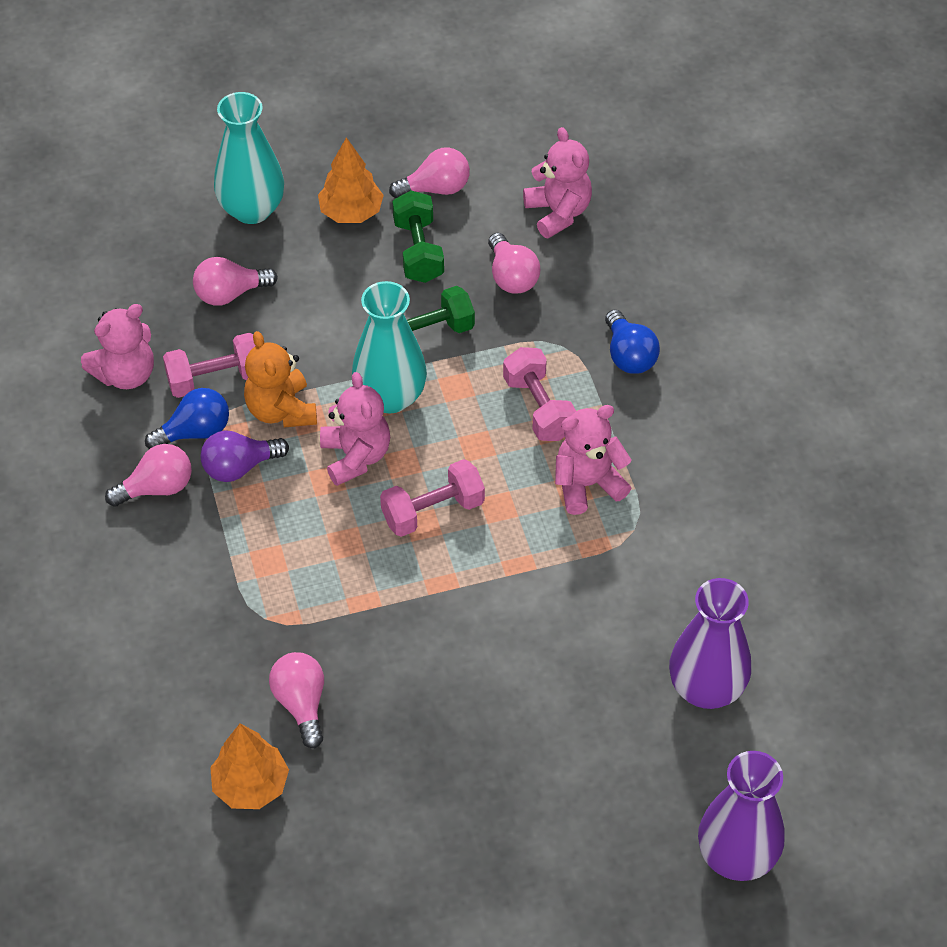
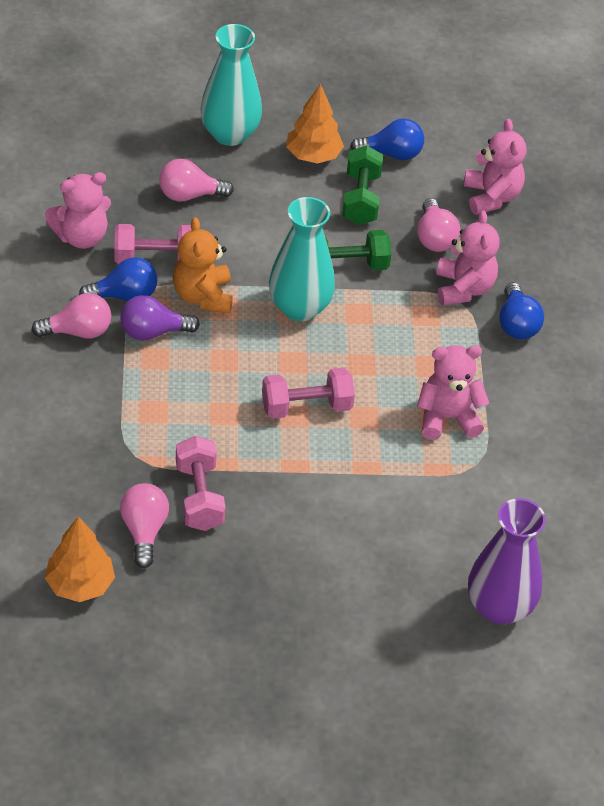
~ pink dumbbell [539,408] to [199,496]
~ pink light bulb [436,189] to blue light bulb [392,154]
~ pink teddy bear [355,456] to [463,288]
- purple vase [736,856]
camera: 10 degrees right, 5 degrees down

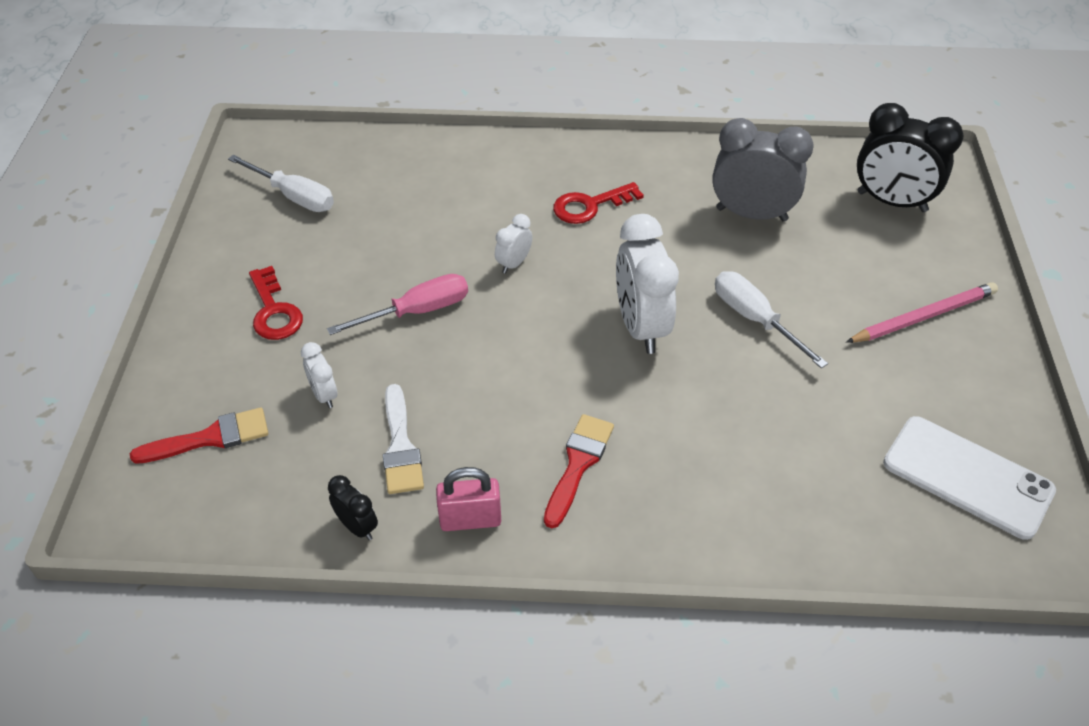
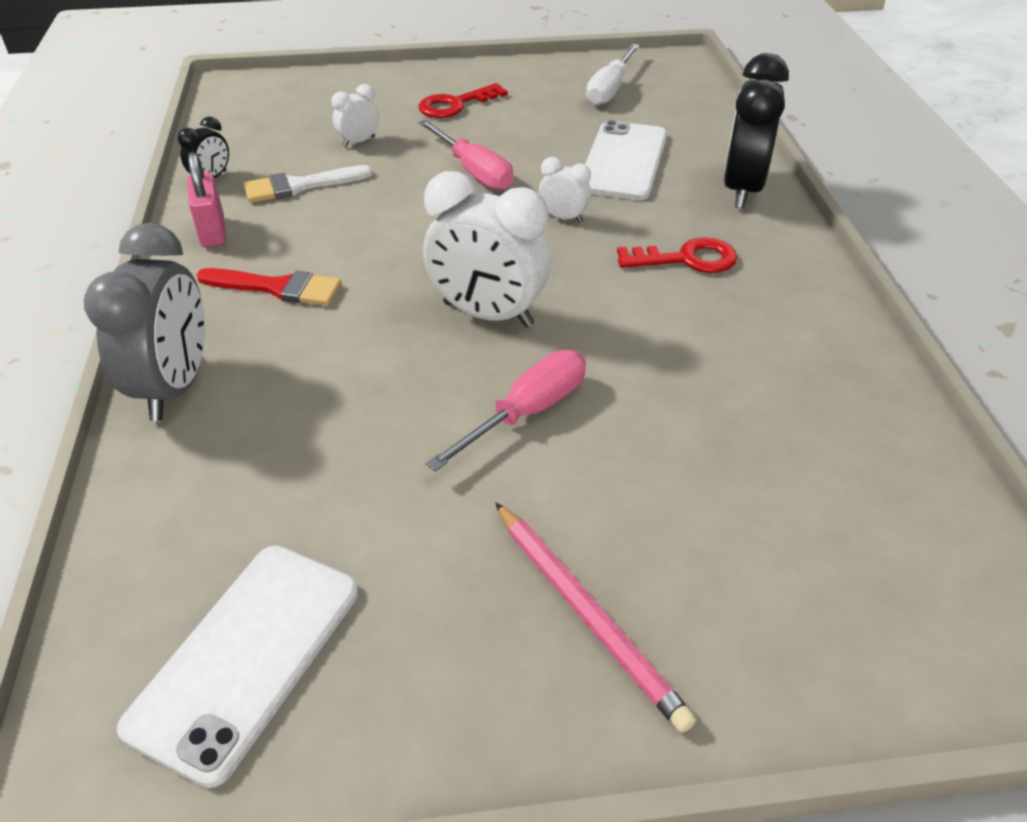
~ grey clock [751,214] to [175,387]
~ white clock [641,327] = [487,315] 135 degrees counterclockwise
~ white screwdriver [754,319] to pink screwdriver [527,412]
+ white phone [623,161]
~ red key [589,206] = [687,259] 120 degrees clockwise
~ black clock [891,202] to [742,190]
- red brush [210,438]
camera: 80 degrees right, 5 degrees down

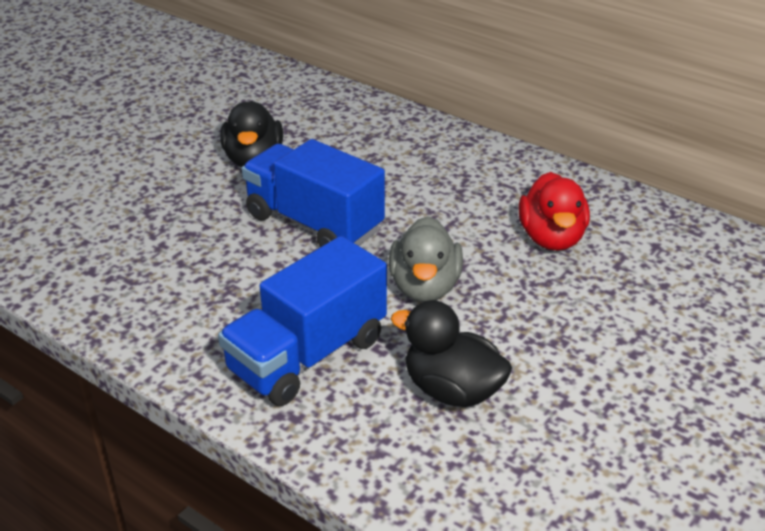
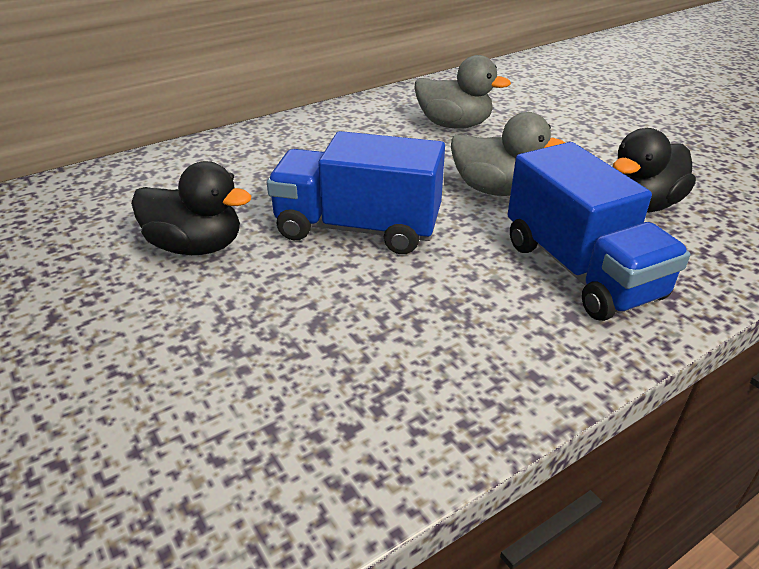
~ blue truck [314,223] = [357,228] 45 degrees clockwise
~ red duck [551,238] to grey duck [454,125]
camera: 70 degrees left, 0 degrees up

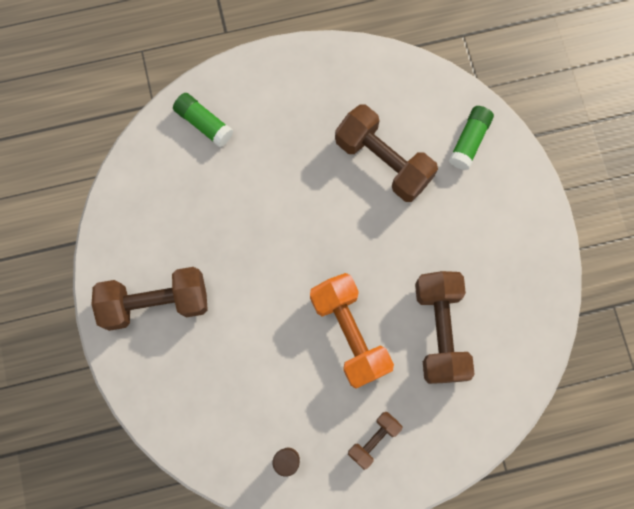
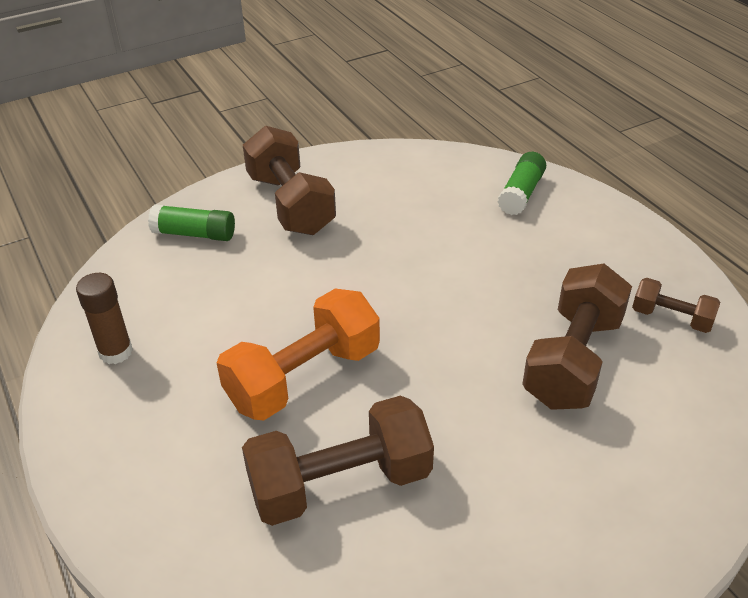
~ green glue stick [469,141] to [194,234]
~ brown dumbbell [373,439] to [671,318]
camera: 75 degrees right, 35 degrees down

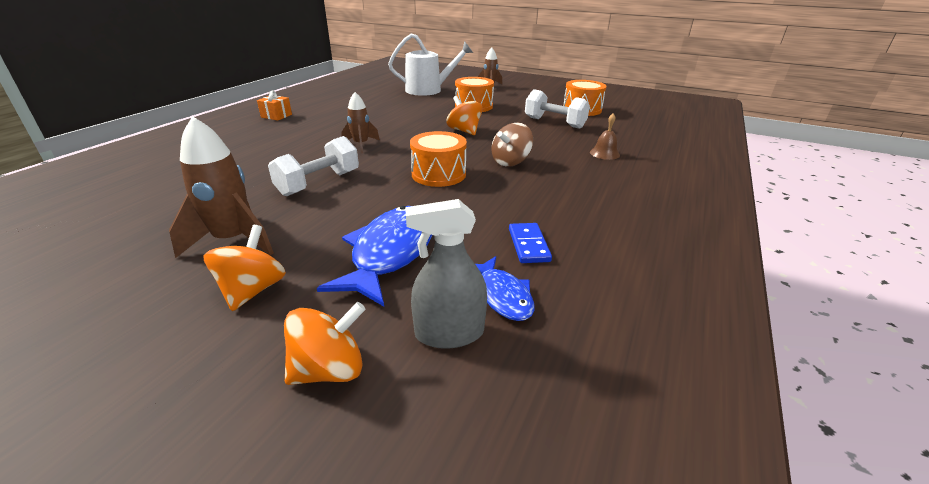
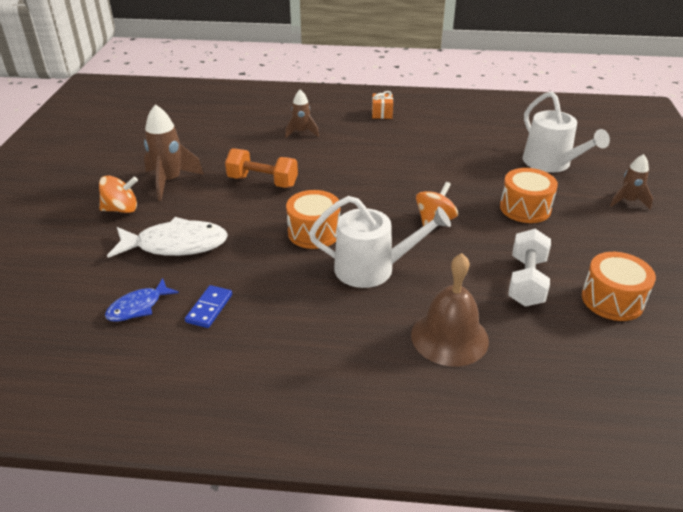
~ blue fish [390,253] to white fish [176,245]
~ blue domino [528,245] = [209,308] 45 degrees counterclockwise
~ white dumbbell [319,183] to orange dumbbell [262,182]
~ brown rocket [361,145] to [301,132]
~ brown spinning top [510,162] to white watering can [372,268]
~ brown bell [604,153] = [449,337] x2.01
- orange spinning top [329,369]
- grey spray bottle [449,333]
camera: 70 degrees right, 5 degrees up

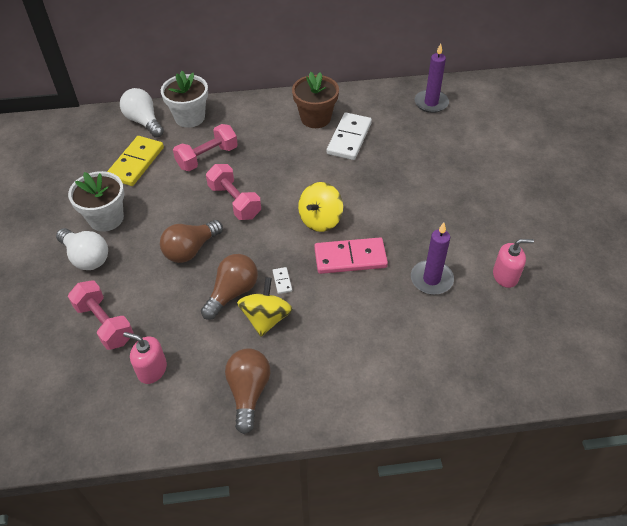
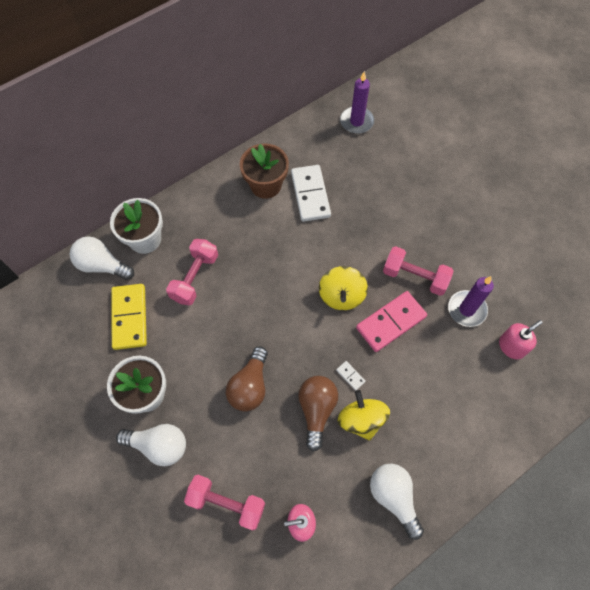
~ brown light bulb [248,392] to white light bulb [394,497]
~ pink dumbbell [234,202] to [415,277]
~ pink soap dispenser [505,276] to [511,346]
camera: 30 degrees left, 15 degrees up

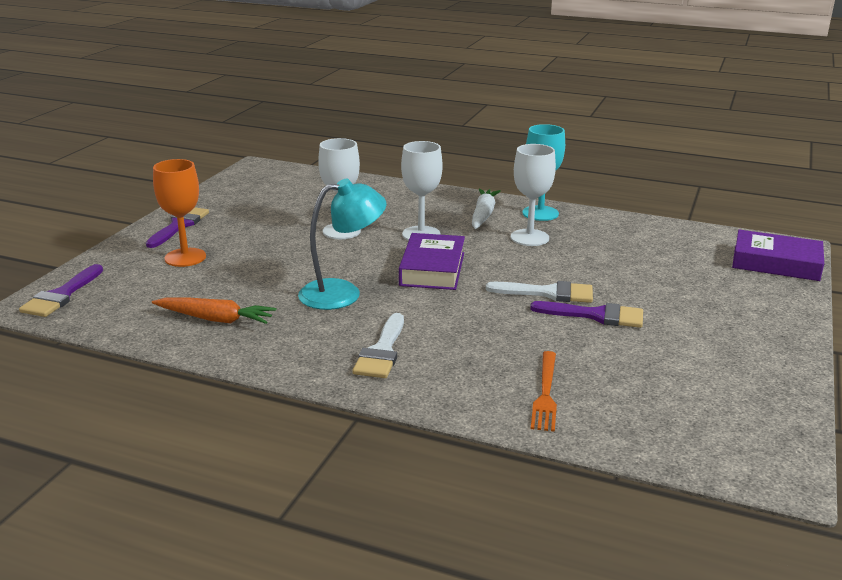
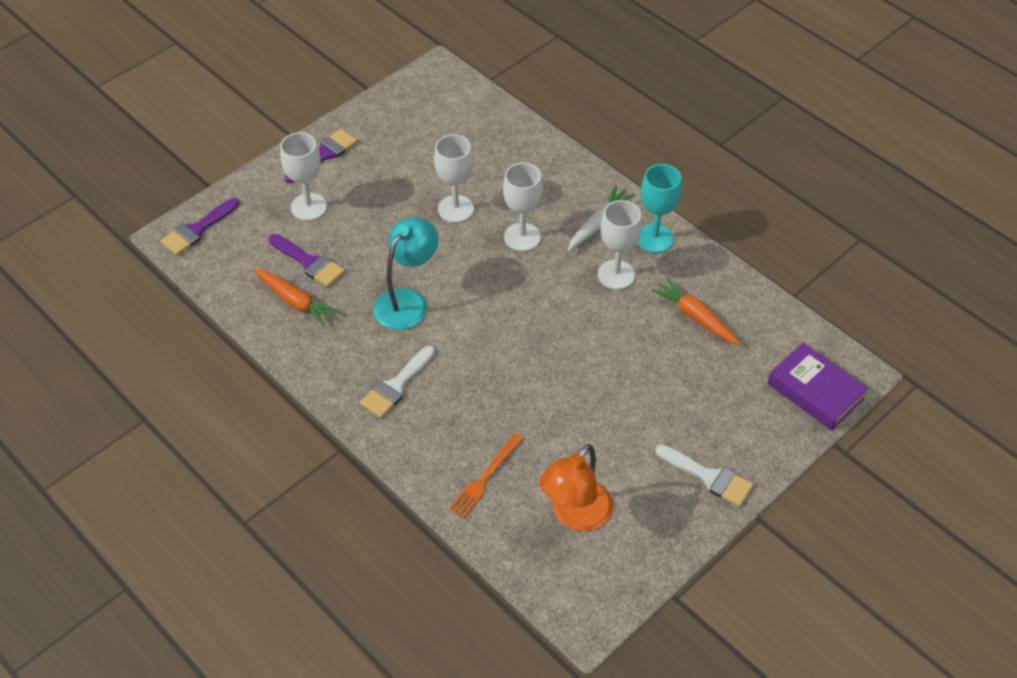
~ purple brush [596,315] to [309,262]
~ orange goblet [185,257] to white goblet [308,207]
~ turquoise lamp [342,293] = [407,301] 60 degrees counterclockwise
+ orange lamp [575,515]
+ orange carrot [695,317]
~ white brush [548,293] to [709,477]
- purple book [432,269]
camera: 25 degrees right, 25 degrees up

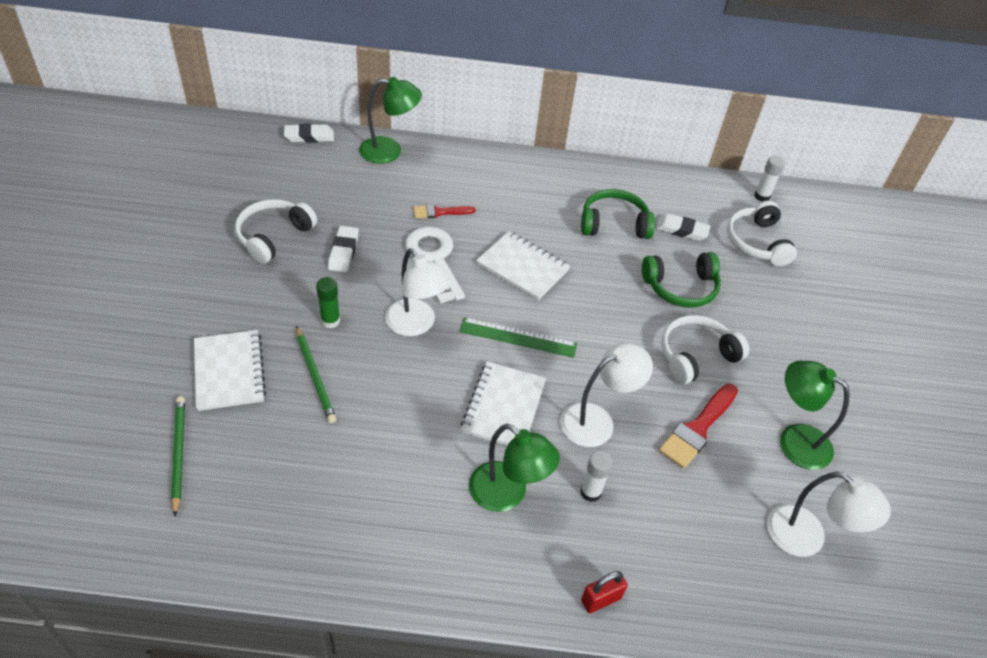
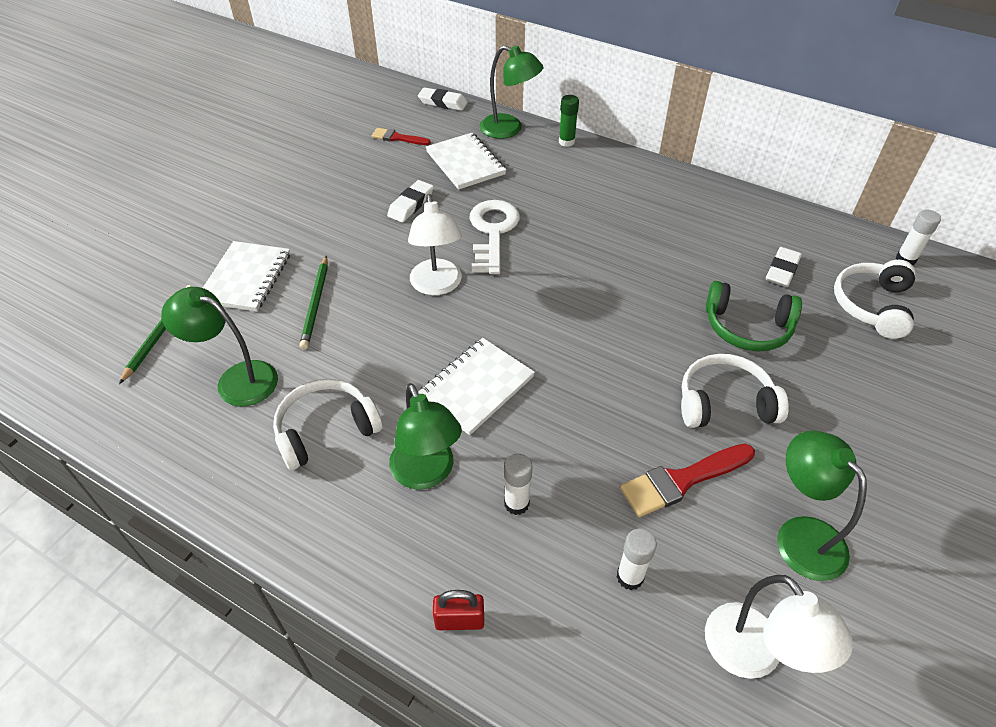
+ green lamp [236,379]
~ white headphones [273,236] to [326,430]
~ red brush [440,212] to [397,138]
~ white notebook [522,267] to [465,163]
~ green glue stick [330,321] to [566,142]
+ white glue stick [630,577]
~ white eraser [681,230] = [782,270] 75 degrees clockwise
- green ruler [518,337]
- white lamp [597,420]
- green headphones [614,224]
camera: 30 degrees right, 0 degrees up

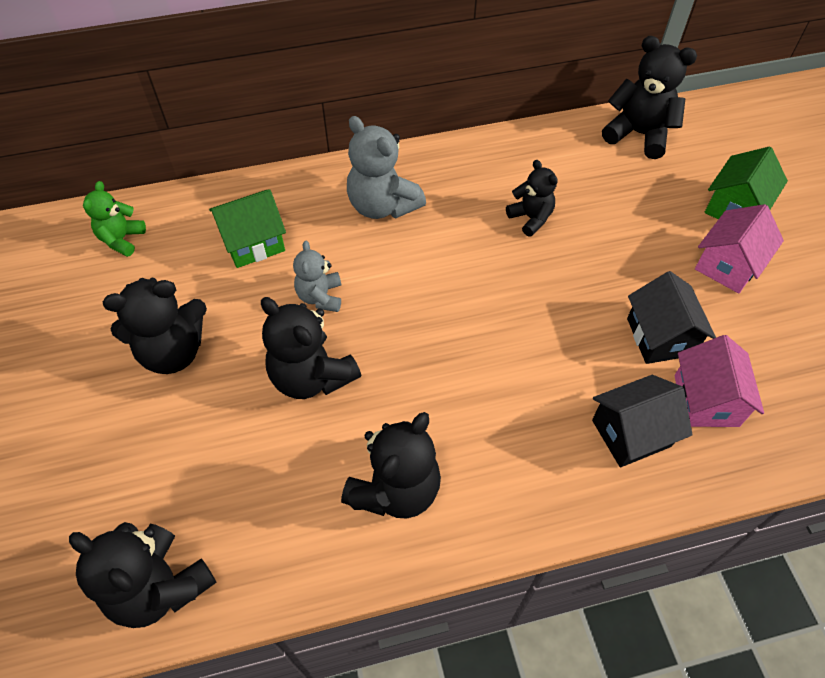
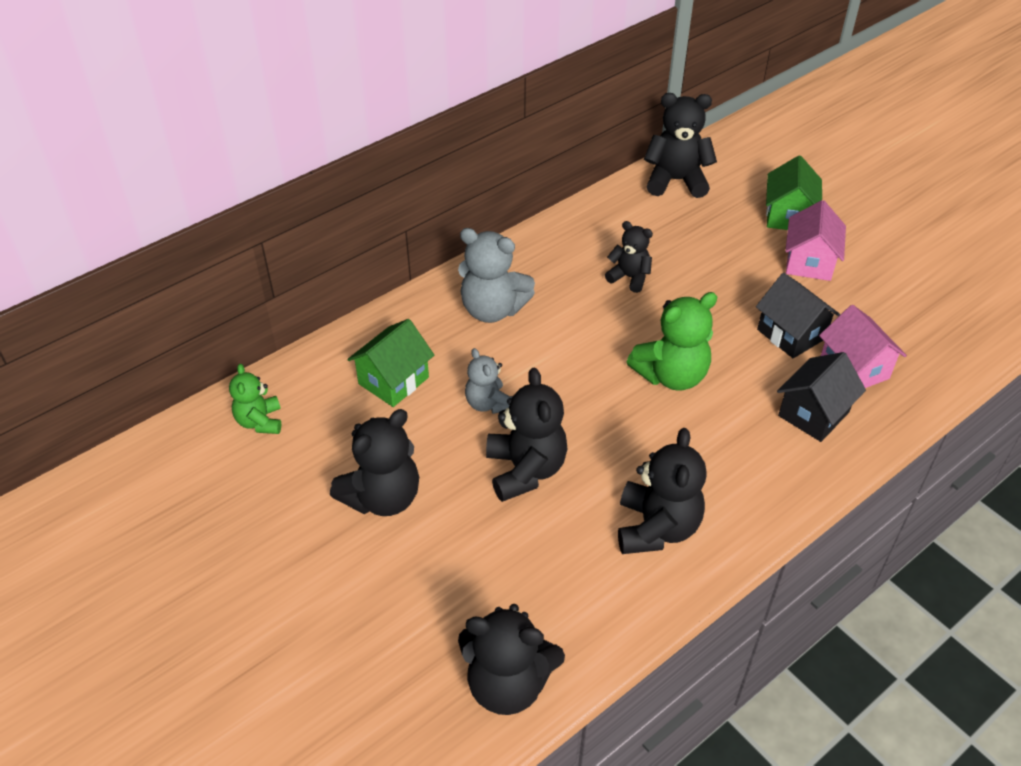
~ black teddy bear [311,376] = [525,470] 120 degrees counterclockwise
+ green teddy bear [671,375]
camera: 25 degrees left, 10 degrees down

